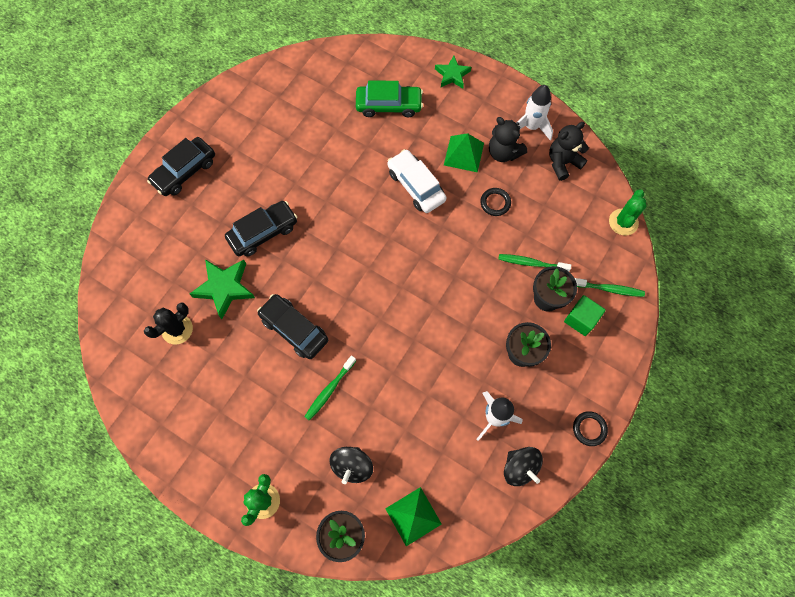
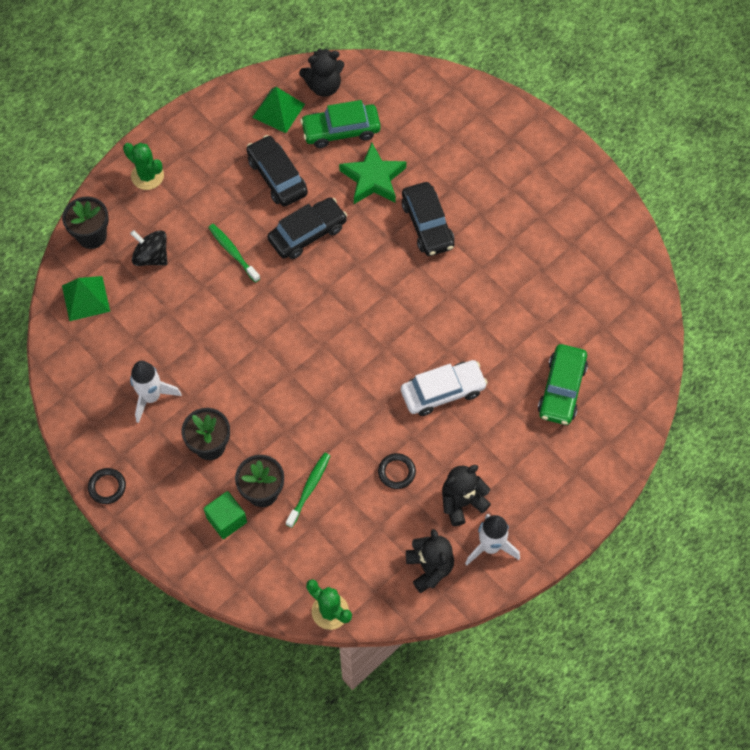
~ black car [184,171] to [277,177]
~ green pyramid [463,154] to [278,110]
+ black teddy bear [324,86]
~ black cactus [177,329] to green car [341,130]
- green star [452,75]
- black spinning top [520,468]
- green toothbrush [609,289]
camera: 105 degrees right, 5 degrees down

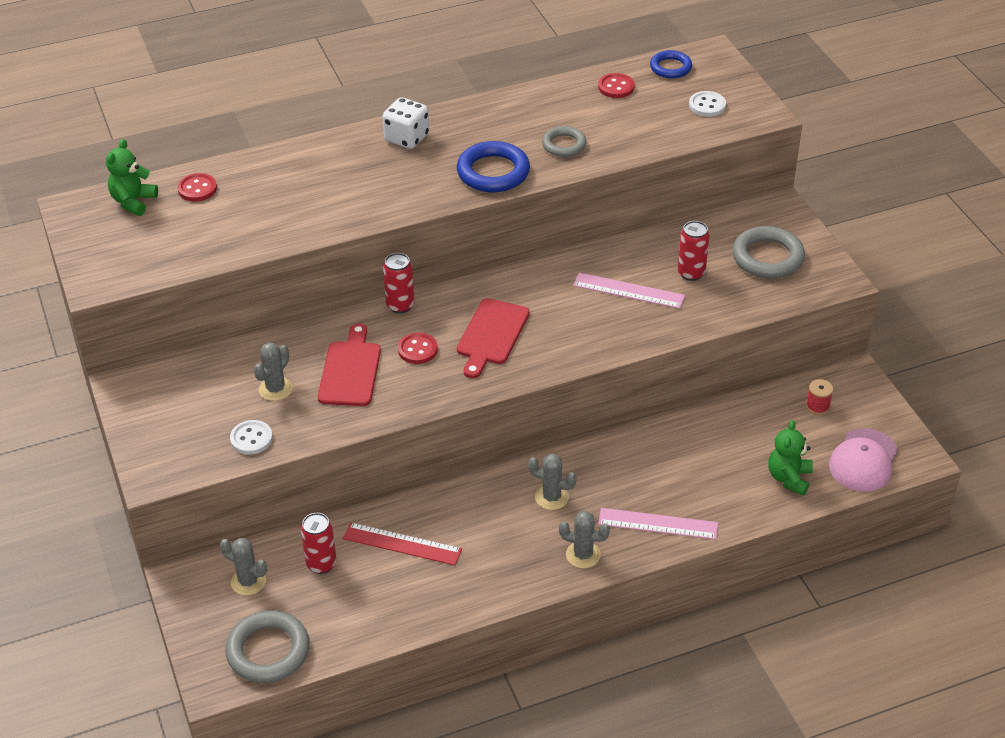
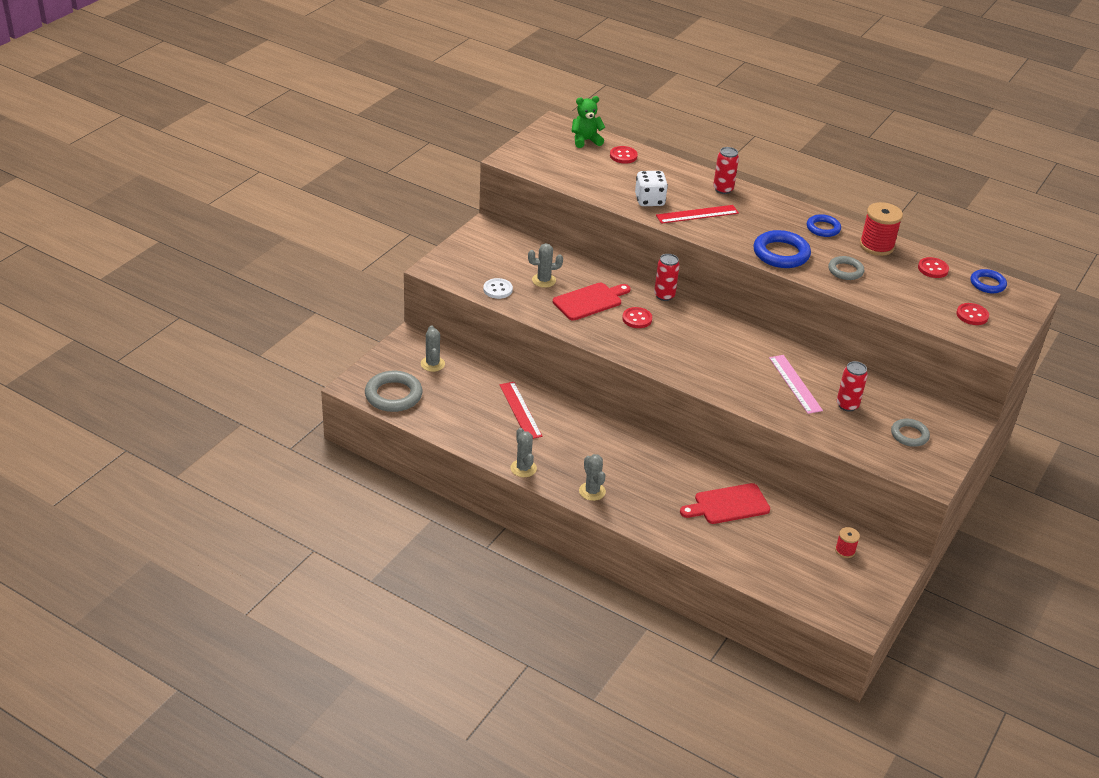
~ grey cactus [551,497] to [523,468]
~ white dice [407,138] to [649,200]
+ red ruler [697,214]
~ red cutting board [491,335] to [728,505]
~ red can [321,564] to [723,189]
+ blue ring [823,228]
+ red spool [876,246]
~ grey ring [767,257] = [909,435] x0.62
~ white button [707,105] to red button [972,315]
- pink ruler [658,524]
- green teddy bear [789,478]
- pink cap [863,460]
camera: 50 degrees right, 5 degrees down

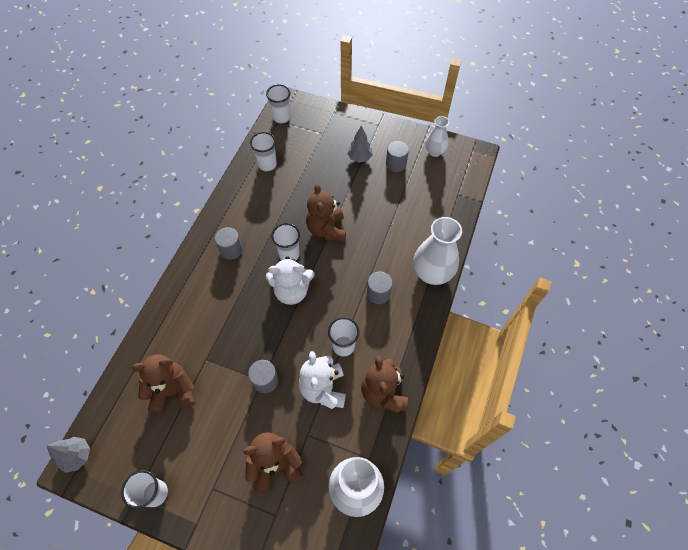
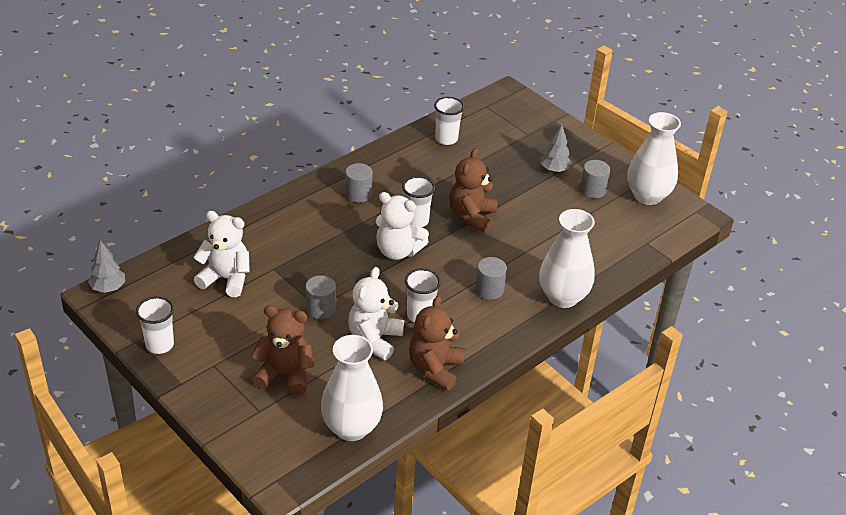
~ brown teddy bear [173,391] to white teddy bear [226,279]
~ white vase [434,152] = [647,196] x1.70
- white cup [281,117]
camera: 25 degrees right, 20 degrees down

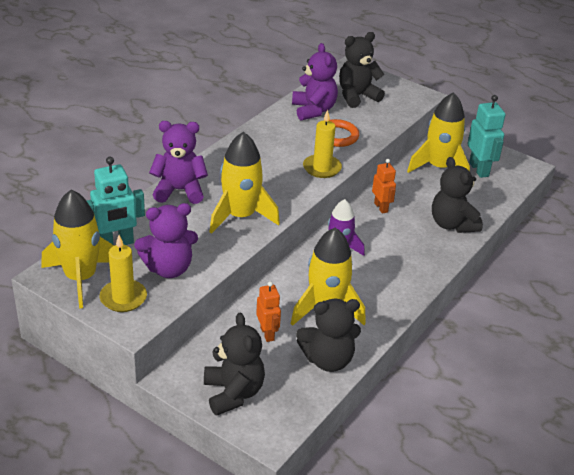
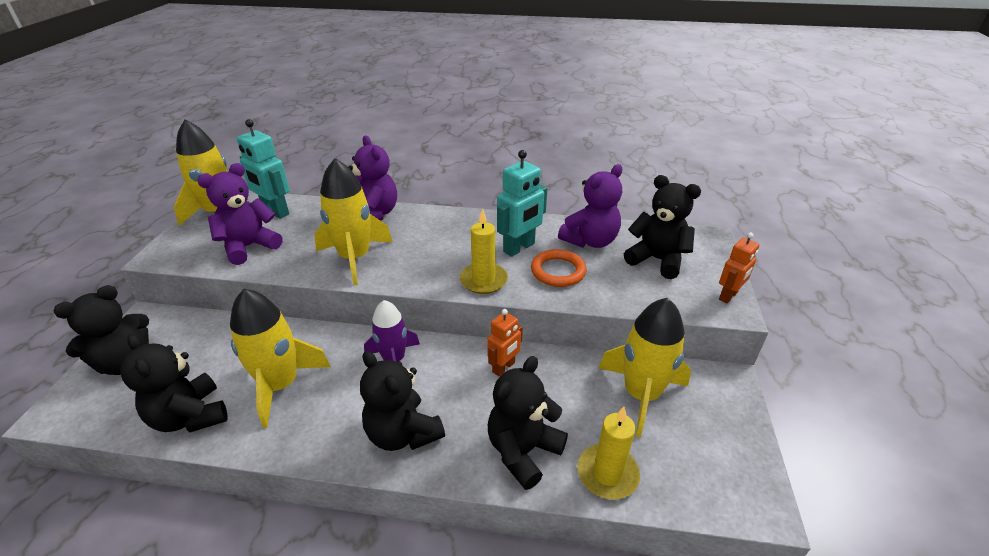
~ purple teddy bear [168,268] = [249,247] 90 degrees clockwise
+ black teddy bear [403,433]
~ turquoise robot [479,169] to [519,248]
~ yellow candle [123,298] to [607,473]
~ orange robot [267,334] to [728,296]
camera: 65 degrees right, 0 degrees up

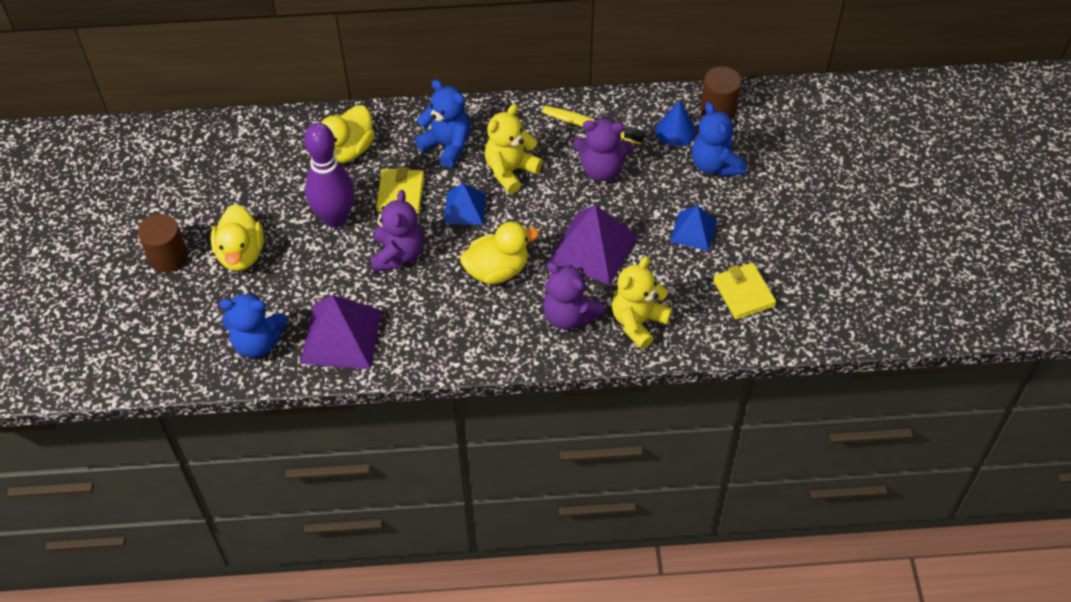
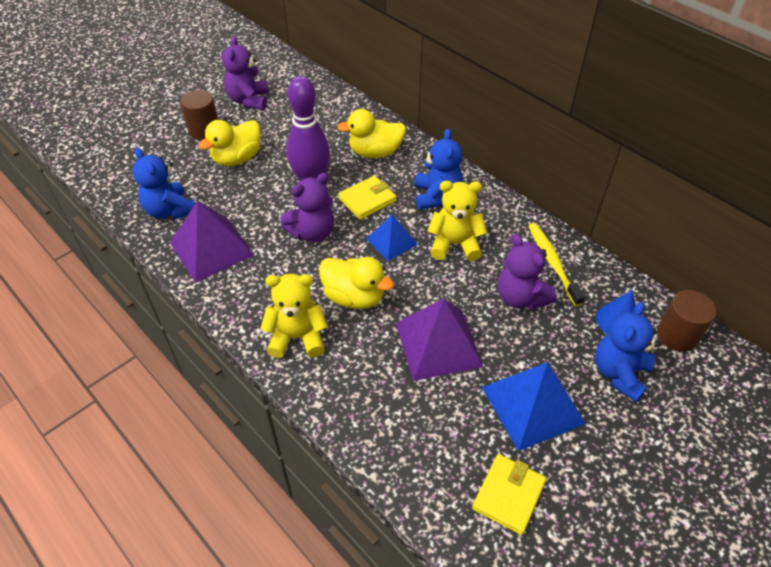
~ purple teddy bear [569,316] to [249,100]
~ yellow teddy bear [638,322] to [297,337]
~ blue pyramid [693,231] = [533,405] x1.69
camera: 50 degrees right, 5 degrees down

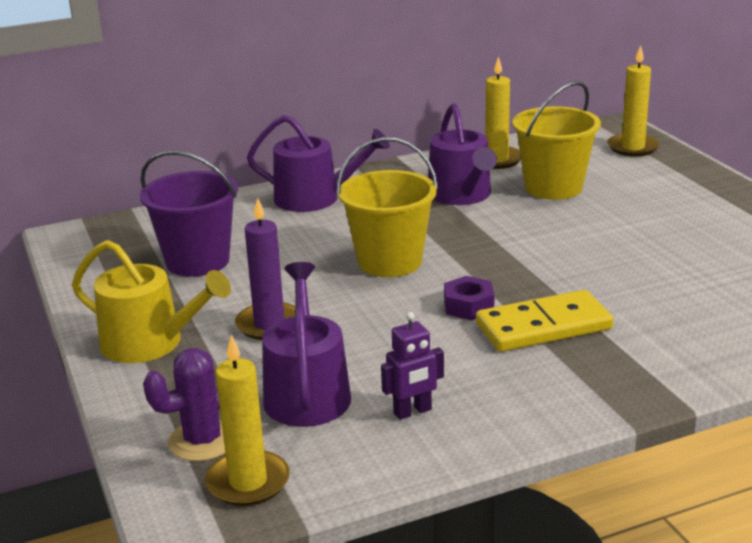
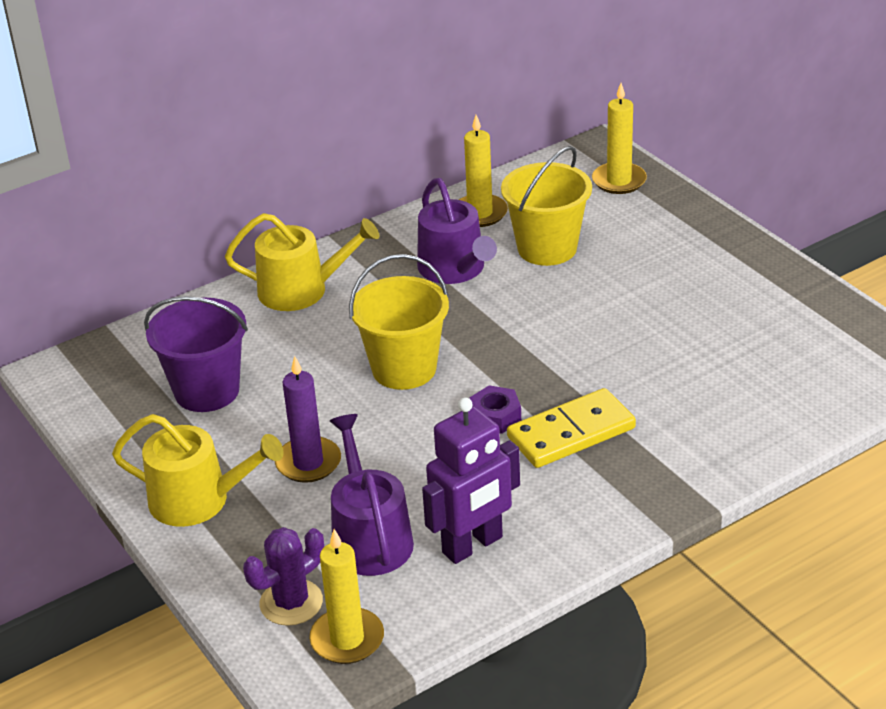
~ purple watering can [315,198] to yellow watering can [302,290]
~ purple robot [412,412] = [473,545] x1.81
camera: 10 degrees left, 10 degrees up

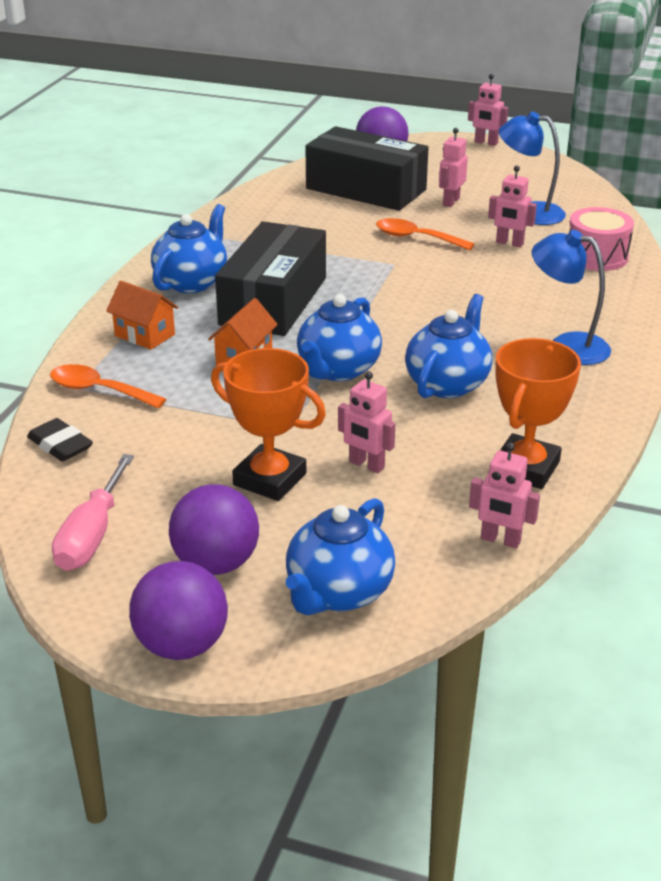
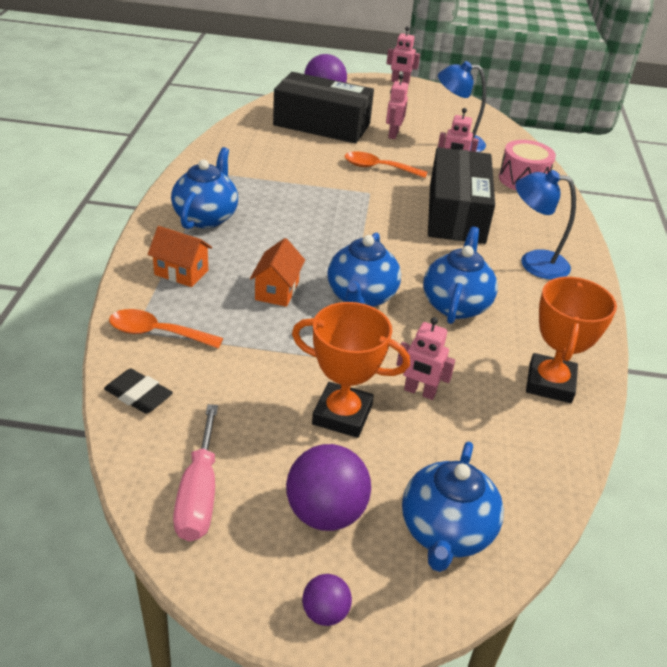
~ purple ball [182,645] = [325,612] x0.53
~ black box [273,301] to [456,213]
- pink robot [500,540]
camera: 15 degrees left, 5 degrees up

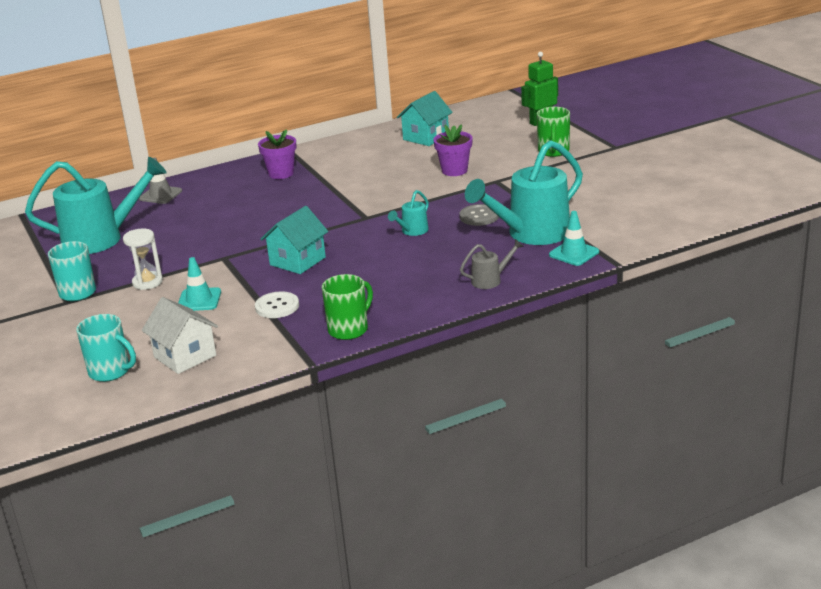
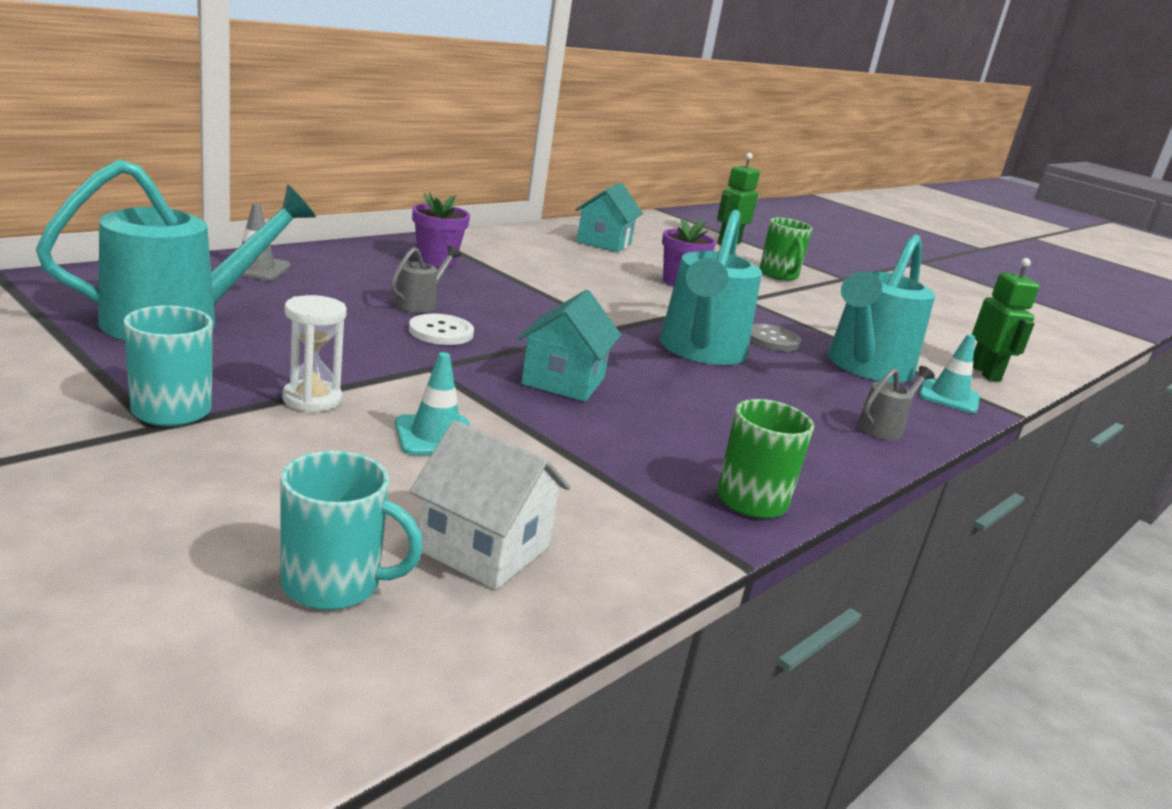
+ grey watering can [420,303]
~ white button [277,306] to [441,332]
~ turquoise watering can [412,231] = [700,351] x2.24
+ green robot [985,373]
camera: 25 degrees left, 5 degrees down

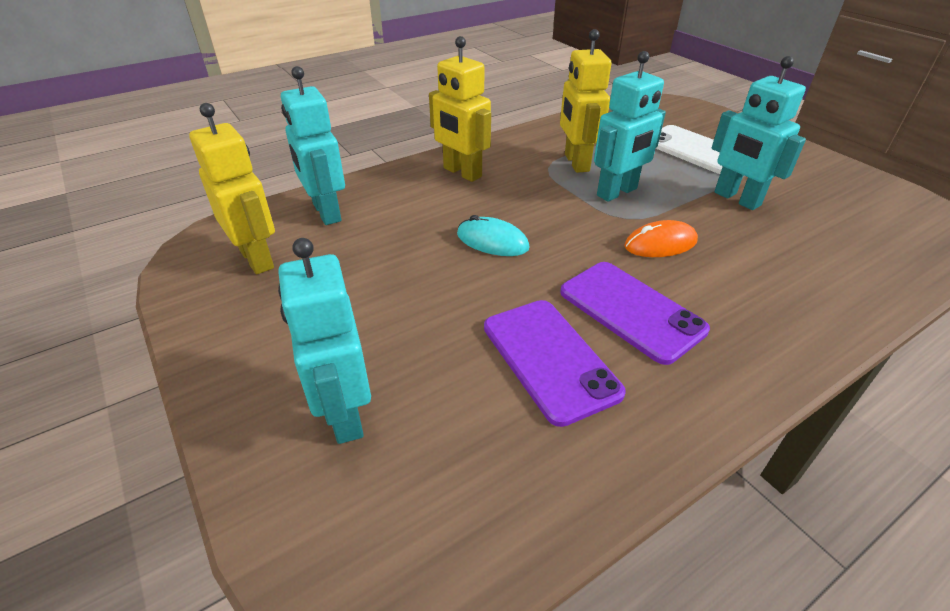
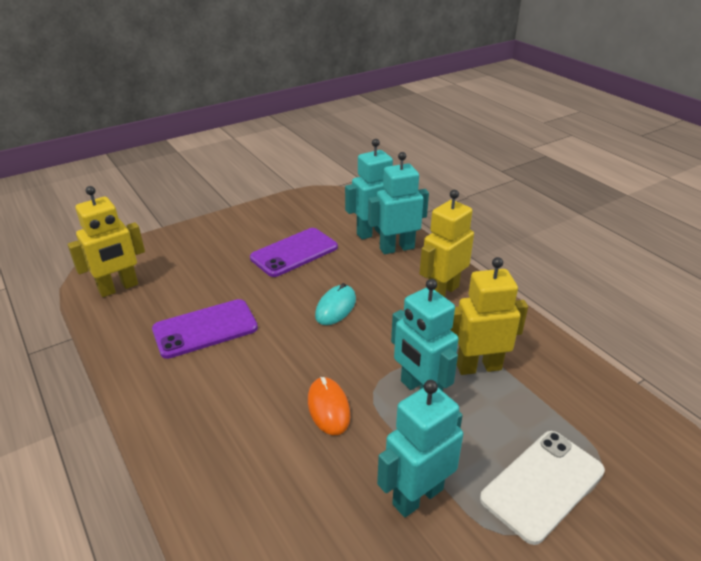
~ yellow robot [257,259] to [118,288]
~ purple phone [631,311] to [294,252]
~ turquoise robot [344,414] to [396,248]
camera: 90 degrees right, 5 degrees down

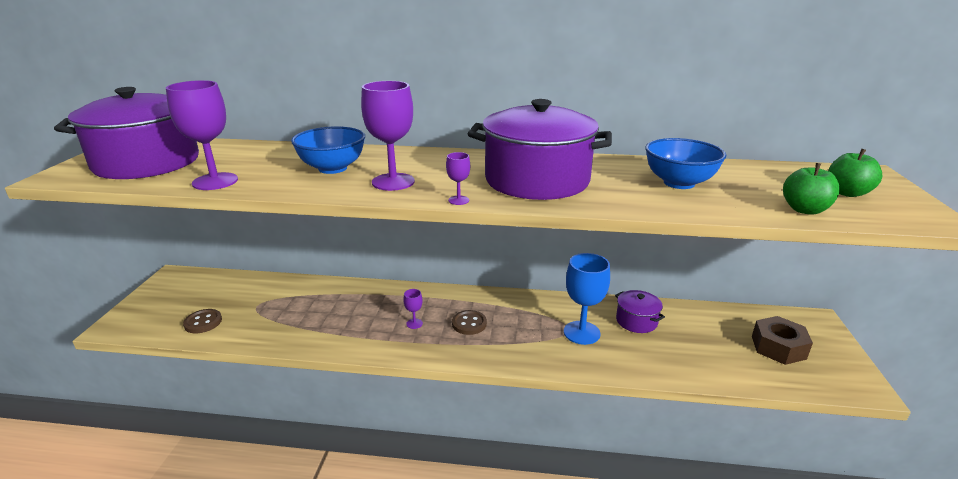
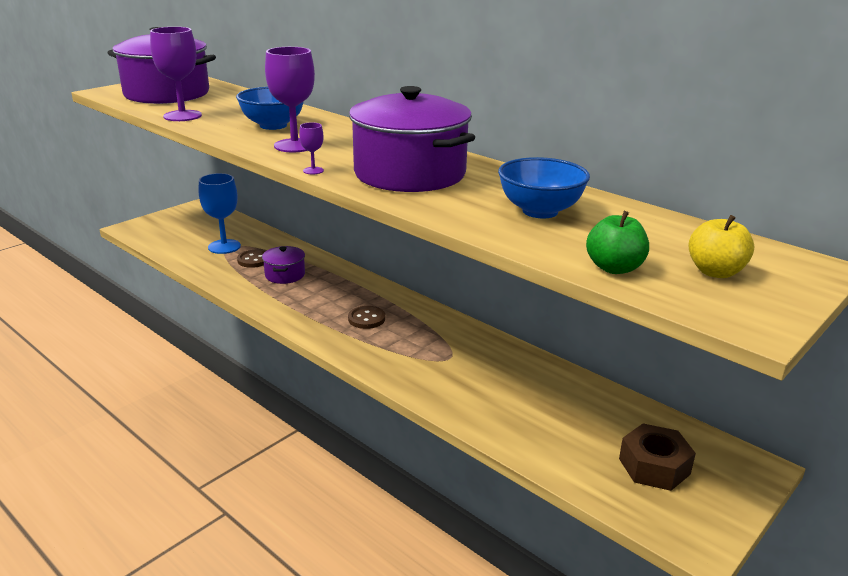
~ blue goblet [581,333] to [224,246]
~ brown button [203,322] to [254,260]
~ purple pot [636,321] to [285,275]
~ green apple [847,193] to yellow apple [715,272]
- purple goblet [414,323]
camera: 35 degrees right, 0 degrees up

